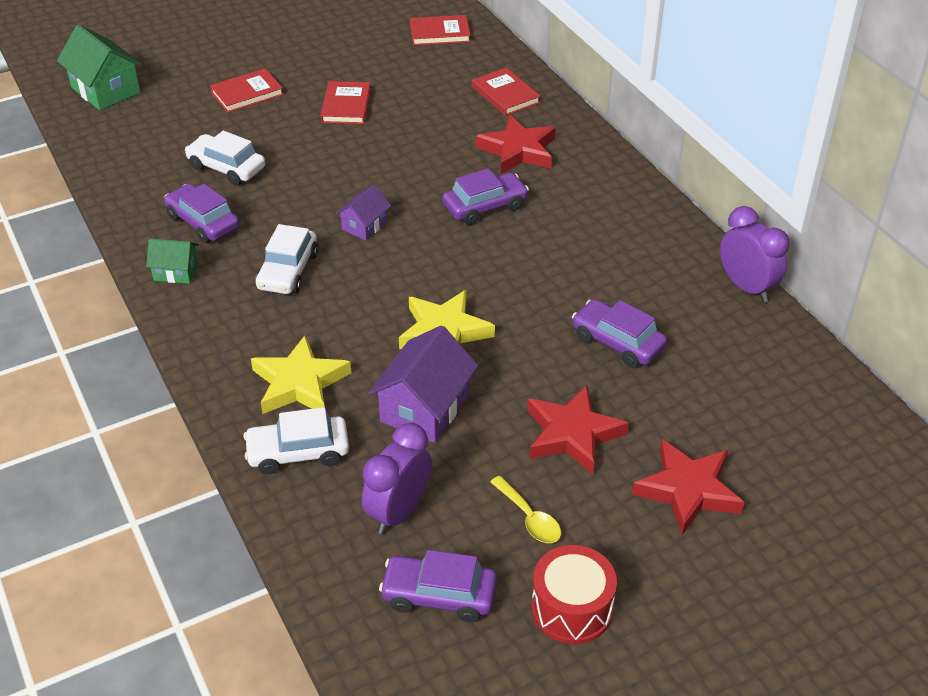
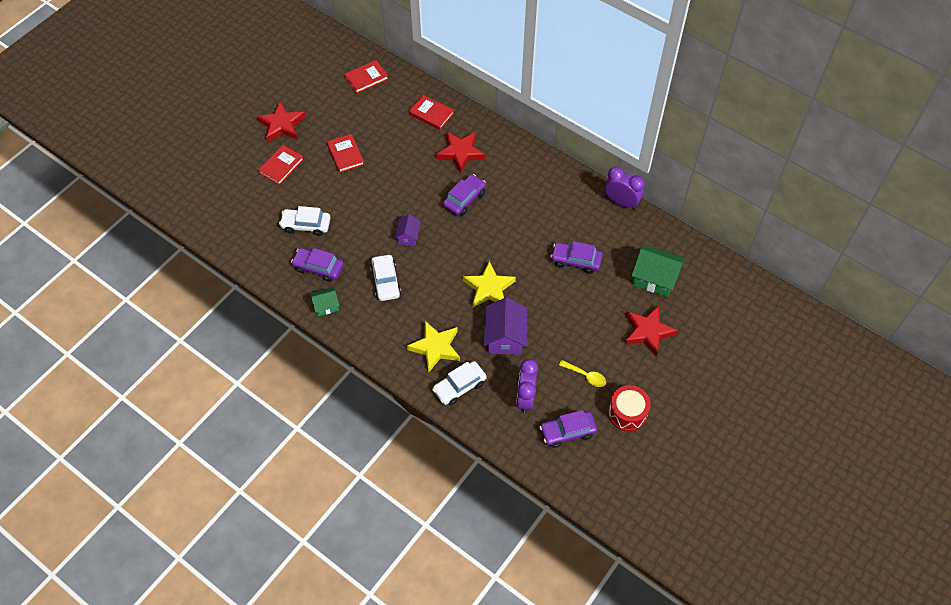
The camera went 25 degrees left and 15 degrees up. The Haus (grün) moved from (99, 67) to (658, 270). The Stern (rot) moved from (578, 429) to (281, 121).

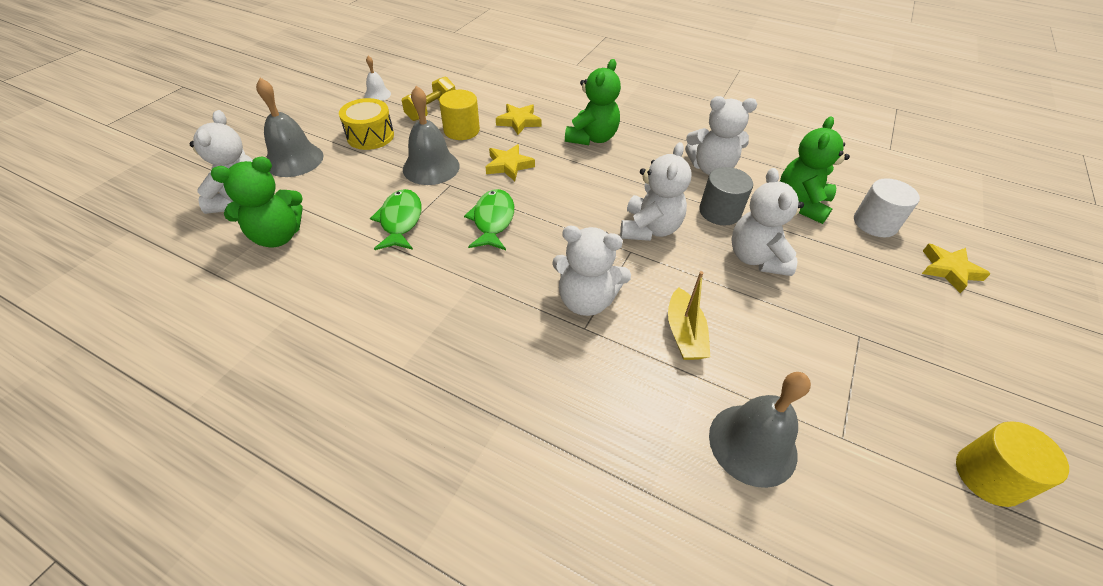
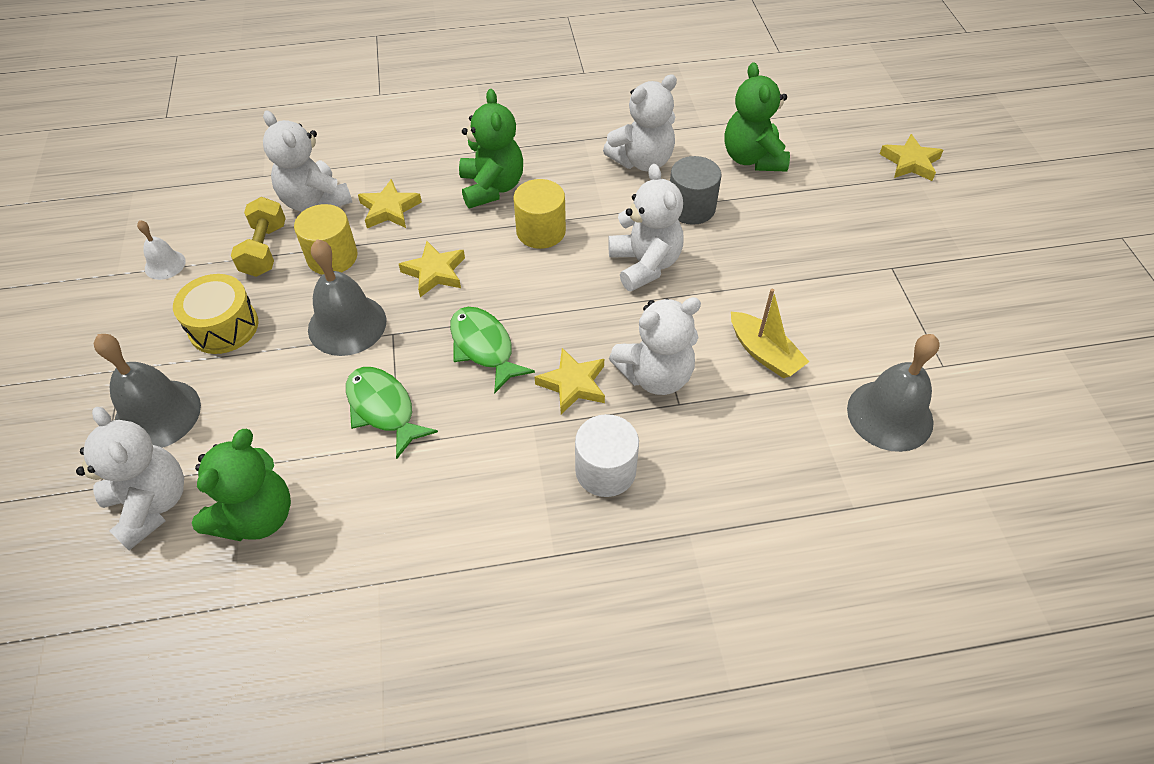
The camera went 35 degrees left and 5 degrees up. The Teddybär (weiß) moved from (767, 222) to (307, 160). The Vollzylinder (weiß) moved from (887, 207) to (607, 455). The Vollzylinder (gelb) moved from (1012, 464) to (539, 214). The Stern (gelb) at (570, 381) appeared.

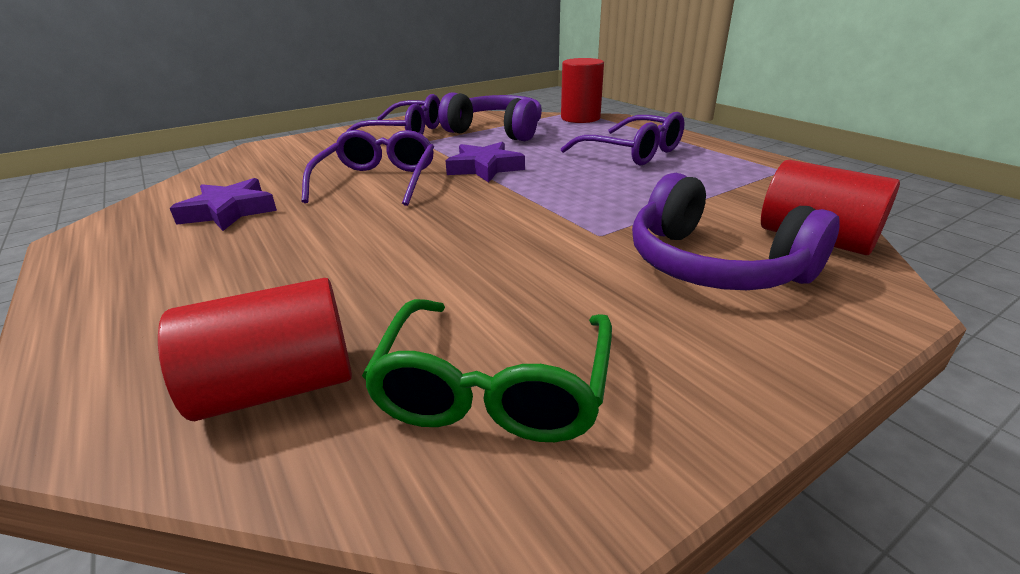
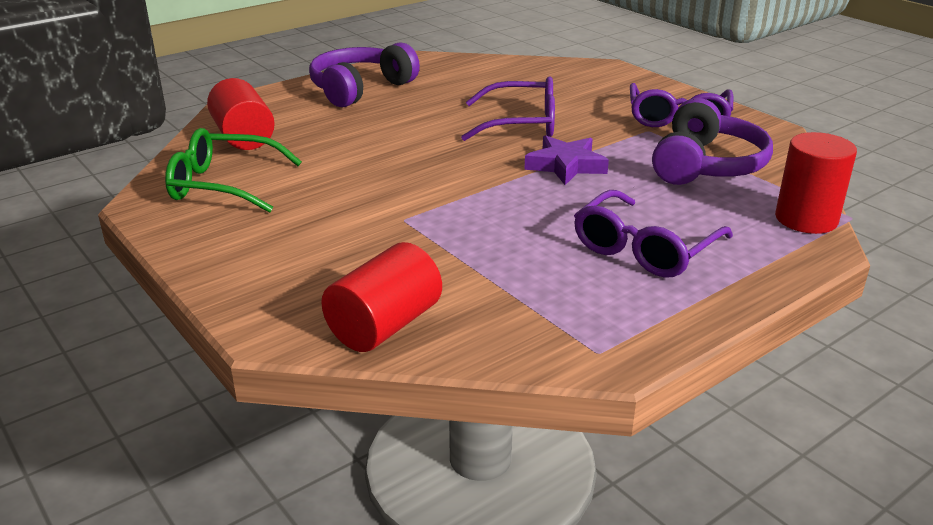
The camera went 85 degrees right and 0 degrees up. The Stern (lila) at (223, 204) disappeared. The Kopfhörer (lila) moved from (736, 231) to (364, 74).

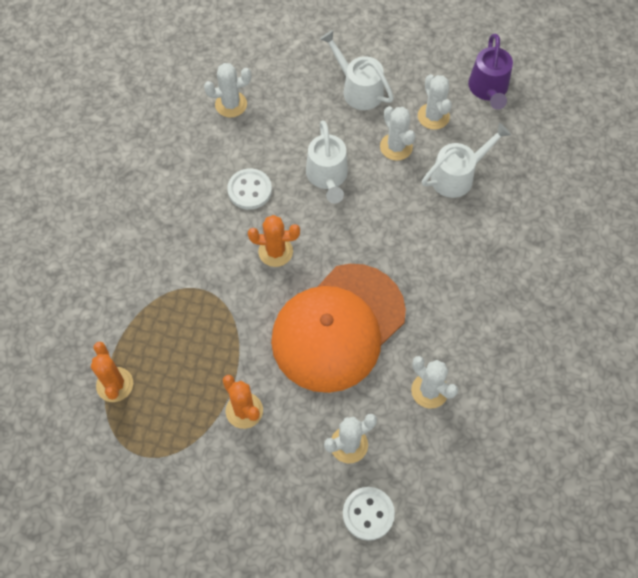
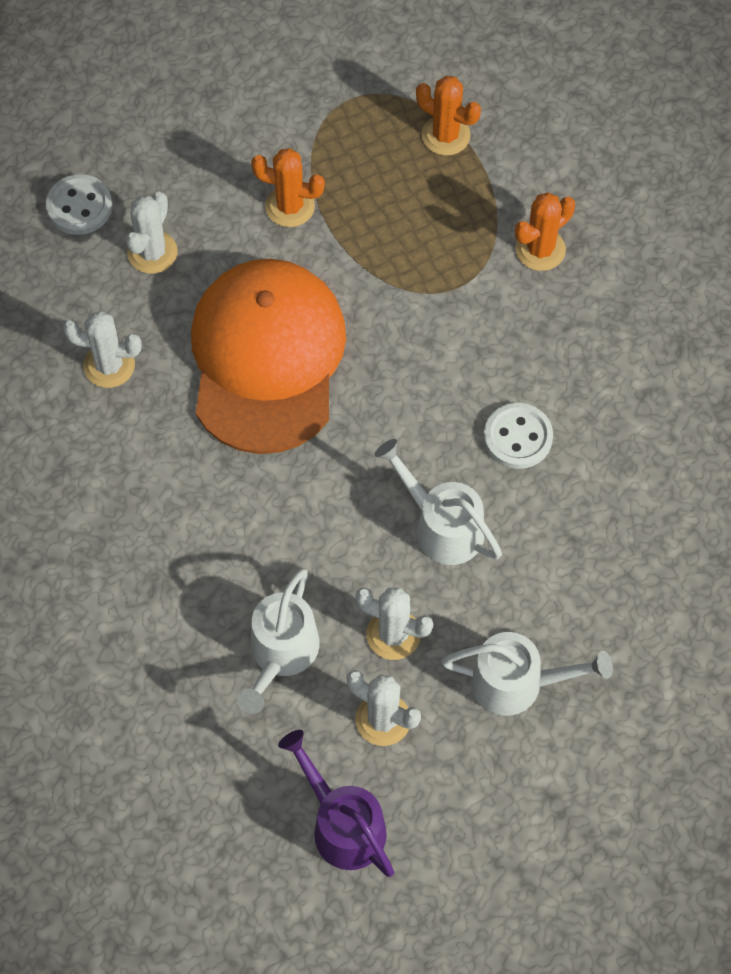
The camera went 140 degrees right and 0 degrees up. The Kaktus (weiß) at (227, 90) disappeared. The Kaktus (orange) moved from (274, 241) to (545, 231).

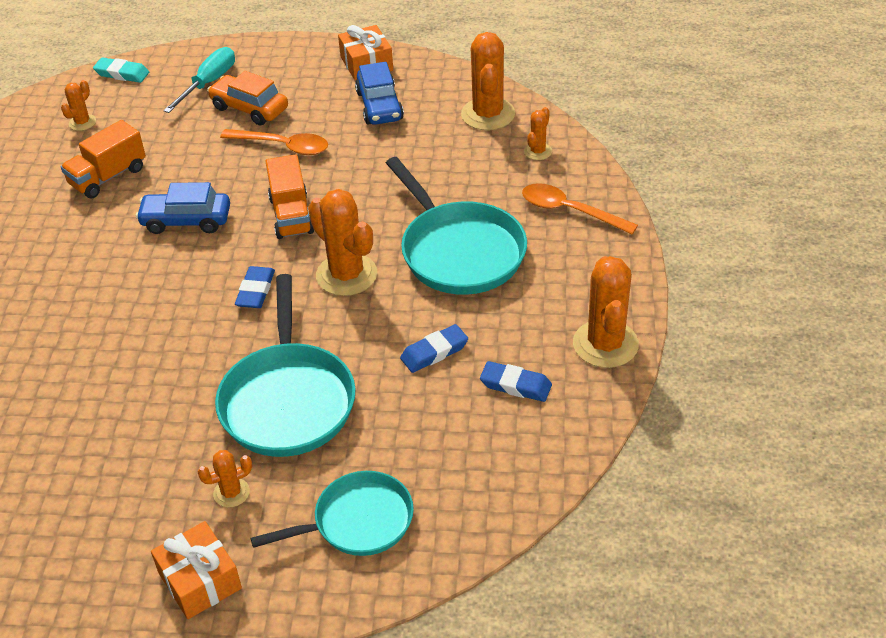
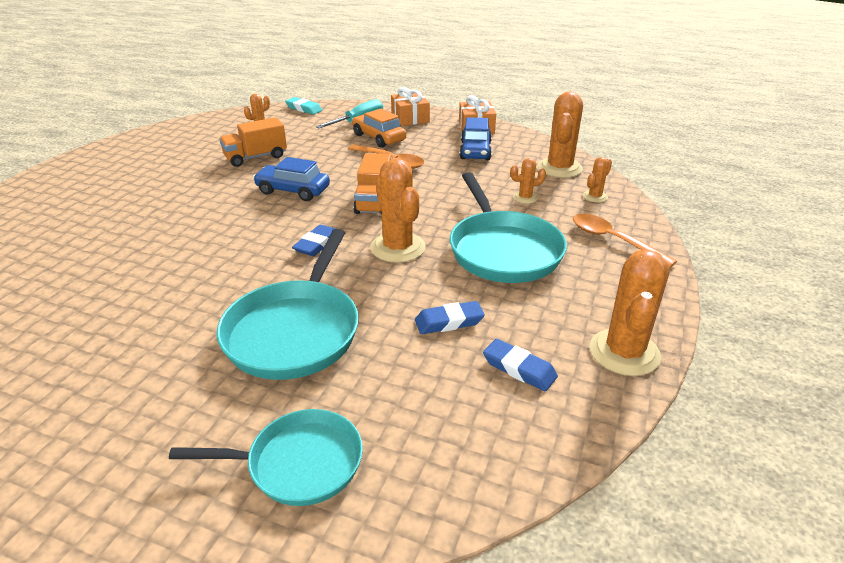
The camera went 15 degrees right and 10 degrees down. The Geschenk (orange) moved from (196, 570) to (410, 106). The Kaktus (orange) moved from (225, 479) to (528, 181).

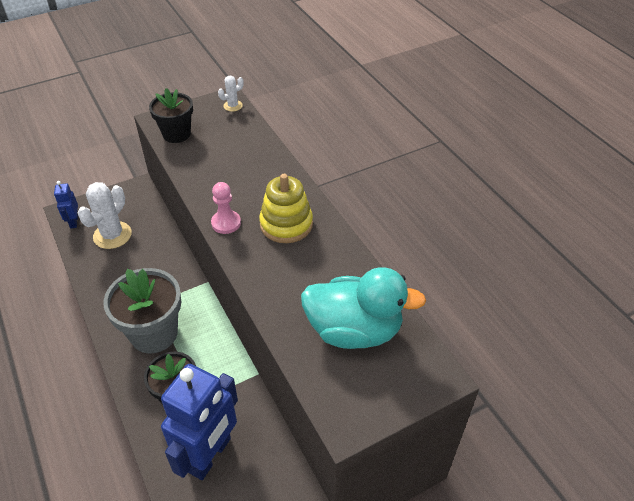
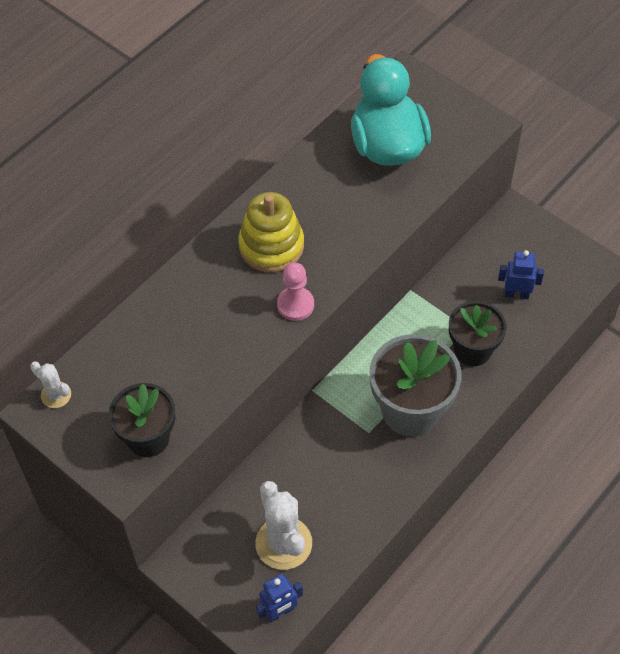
The camera went 110 degrees left and 10 degrees up. The Kaktus (weiß) at (105, 215) turned 60 degrees clockwise. The Roboter (blau) at (199, 422) changed to 0.46 times the size.

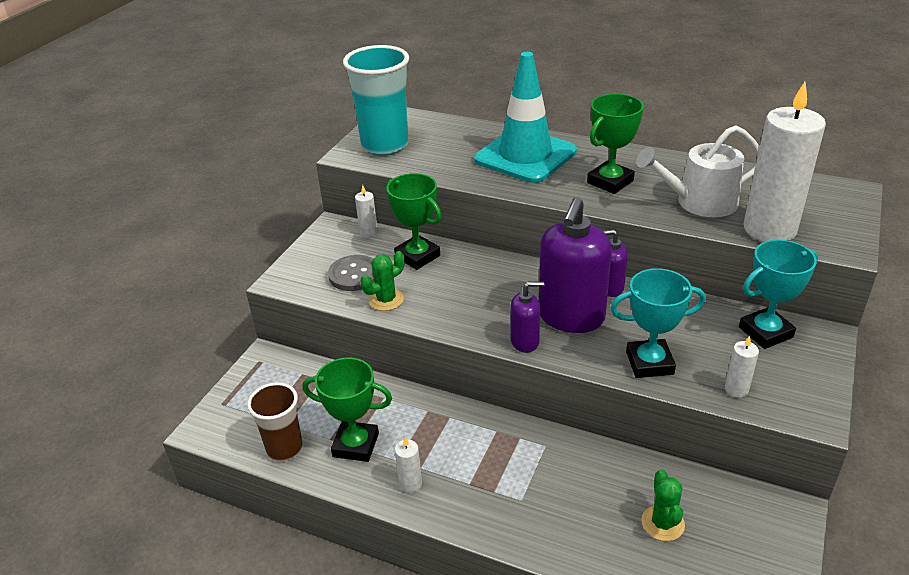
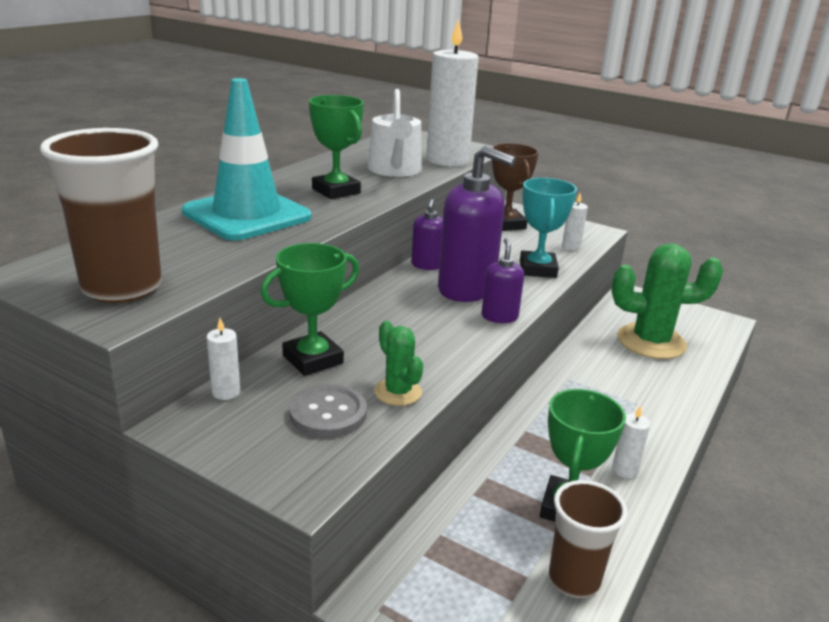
The camera went 85 degrees left and 10 degrees down. The Becher (türkis) at (376, 100) became the Becher (braun) at (101, 215). The Kaktus (grün) at (663, 505) changed to 1.97 times the size. The Pokal (türkis) at (778, 294) became the Pokal (braun) at (515, 187).

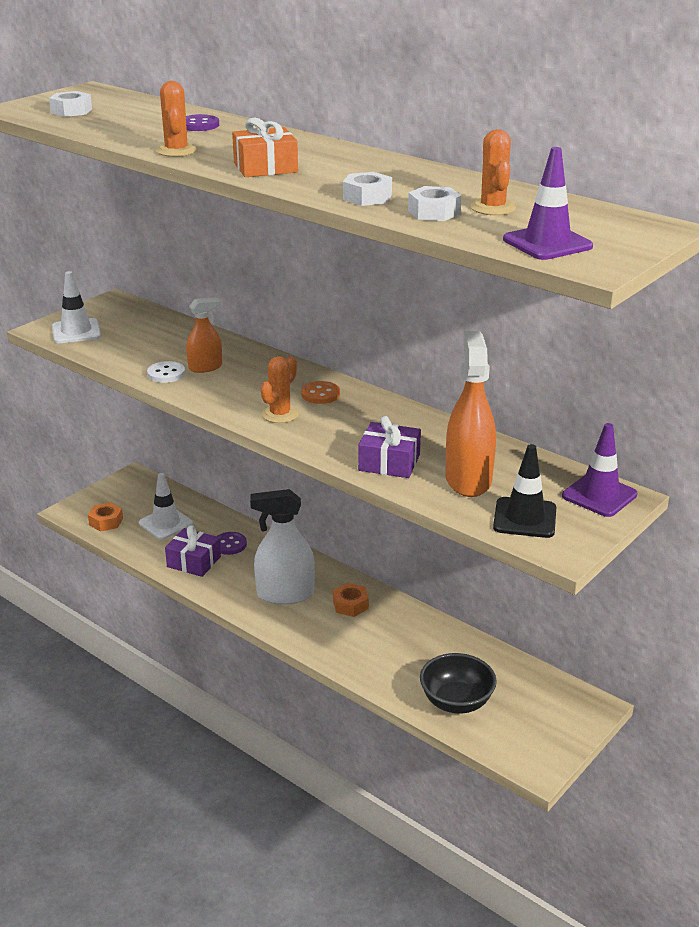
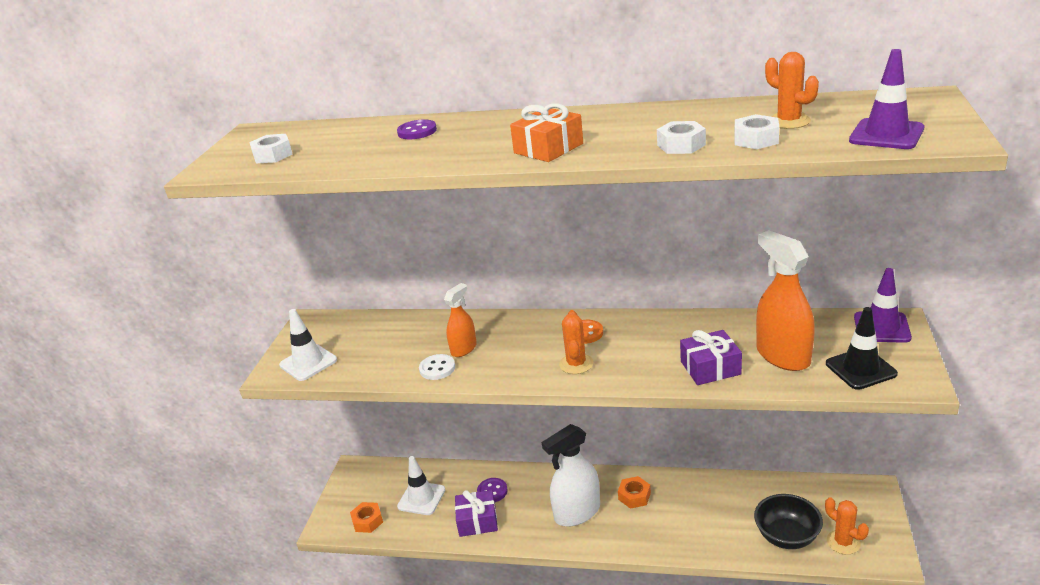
The camera went 25 degrees left and 0 degrees up. The Kaktus (orange) moved from (176, 119) to (847, 526).

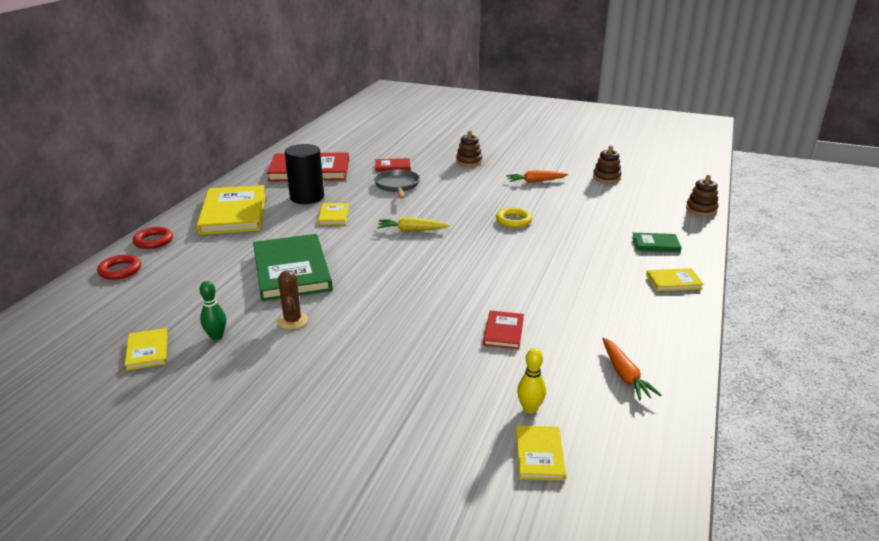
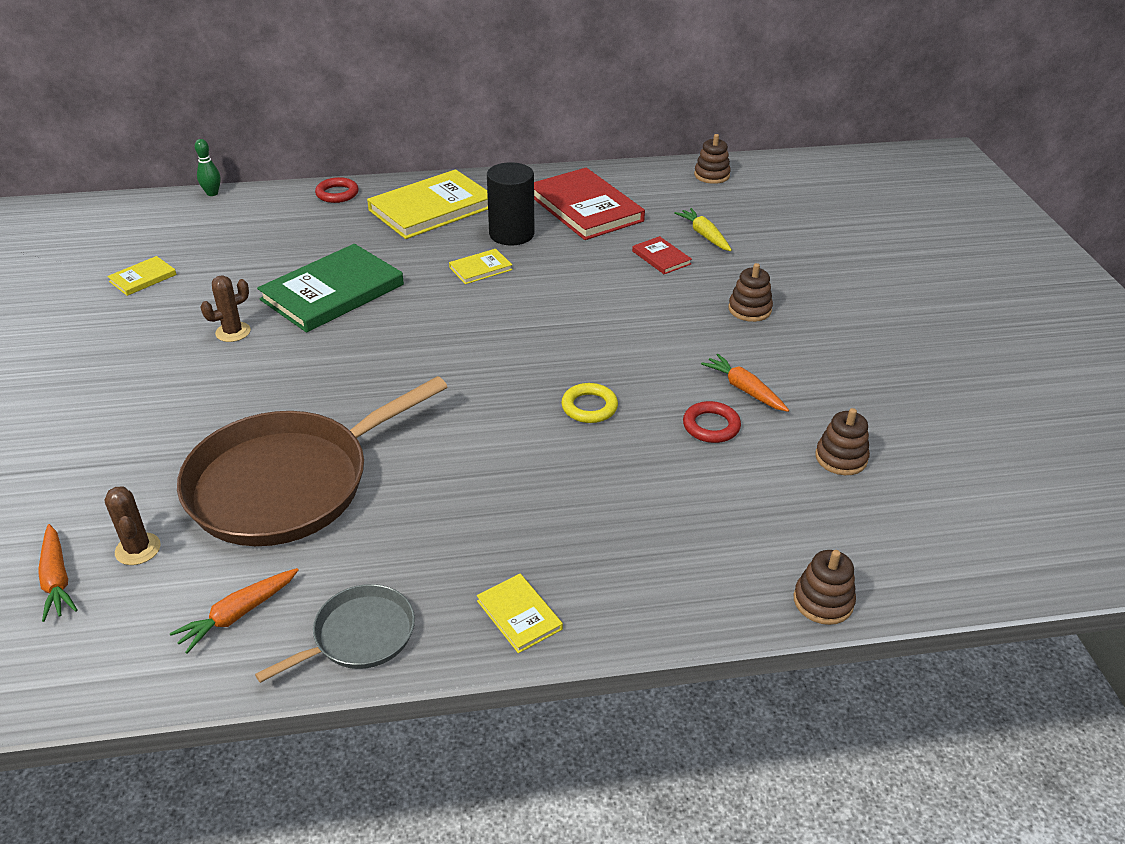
The camera went 60 degrees right and 10 degrees up. The Ring (rot) moved from (119, 267) to (712, 422). The Bowlingkegel (grün) moved from (213, 310) to (208, 167). The Pfanne (grau) moved from (397, 184) to (335, 633). The Karotte (gelb) moved from (413, 224) to (703, 229). The Buch (rot) at (503, 330) was replaced by the Pfanne (braun) at (312, 461). The Buch (gelb) at (541, 453) was replaced by the Karotte (orange) at (57, 573). The Bowlingkegel (gelb) at (531, 380) was replaced by the Kaktus (braun) at (133, 525). The Buch (grün) at (657, 242) disappeared. The Stapelspielzeug (braun) at (712, 159) appeared.

